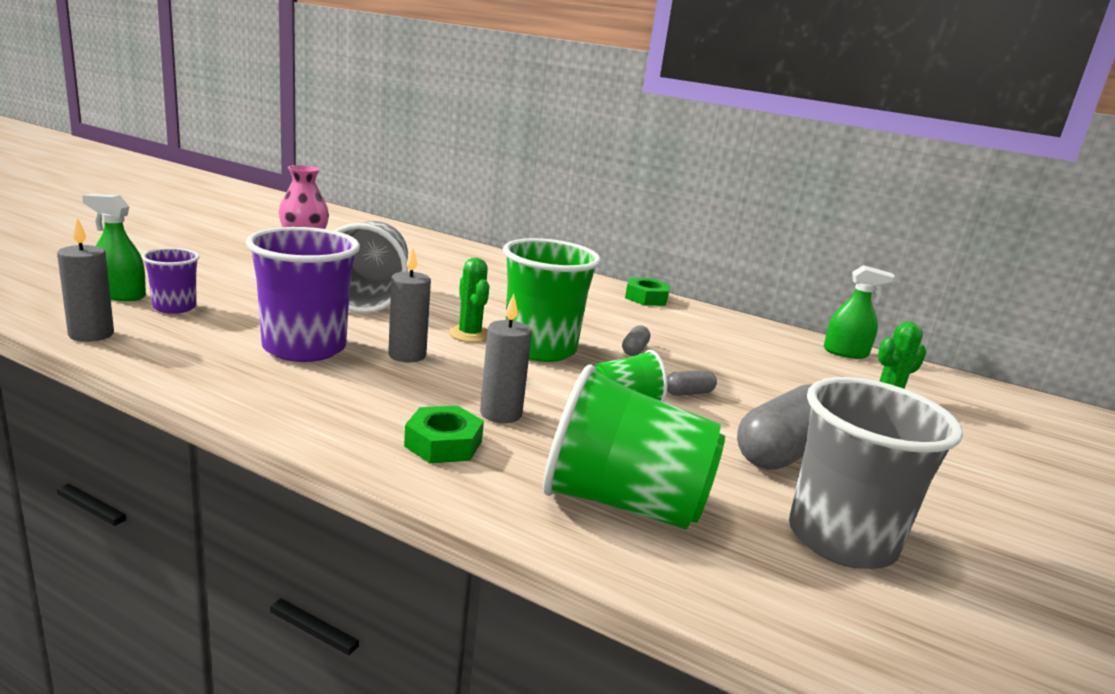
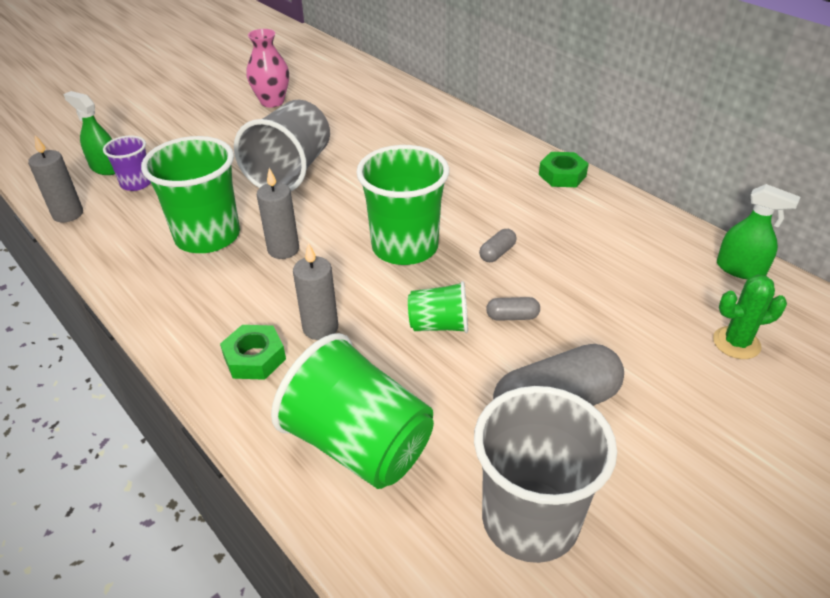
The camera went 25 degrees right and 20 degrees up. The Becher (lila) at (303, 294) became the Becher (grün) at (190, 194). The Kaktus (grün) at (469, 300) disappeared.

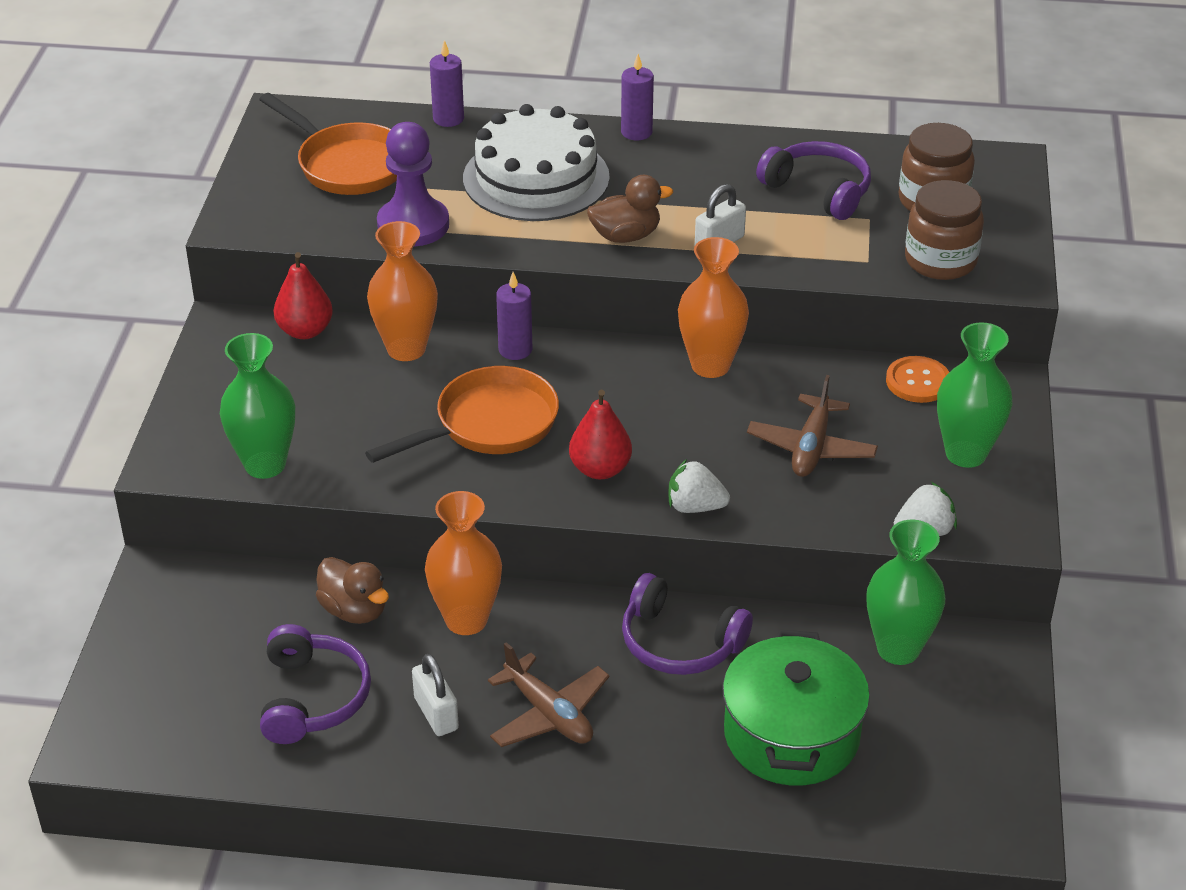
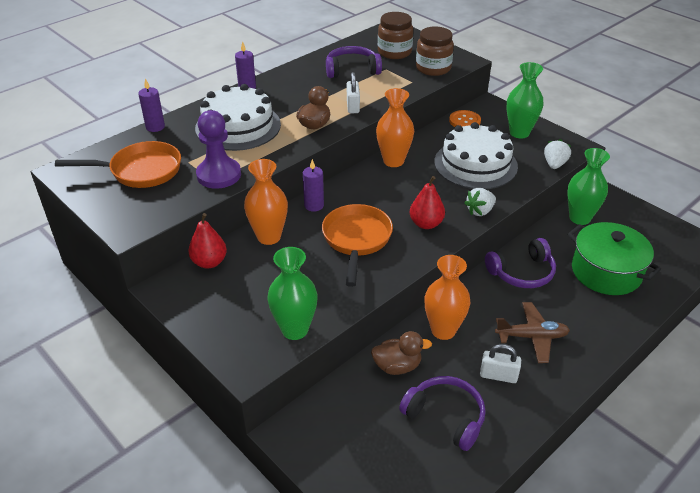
The camera went 50 degrees left and 0 degrees up. The Flugzeug (braun) at (812, 426) was replaced by the Kuchen (weiß) at (476, 155).

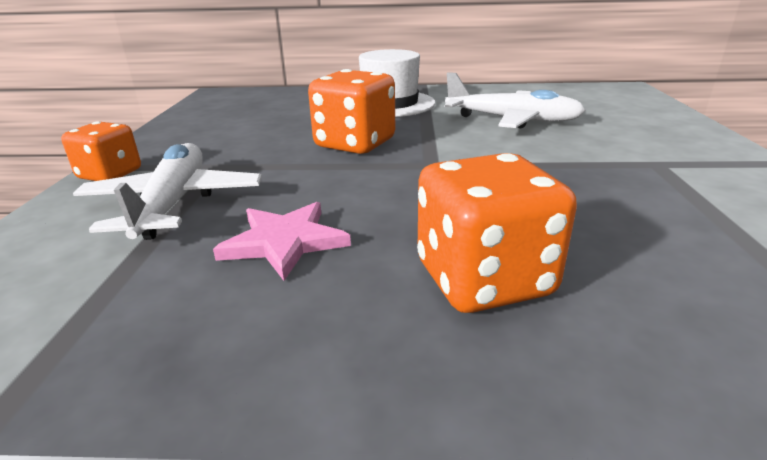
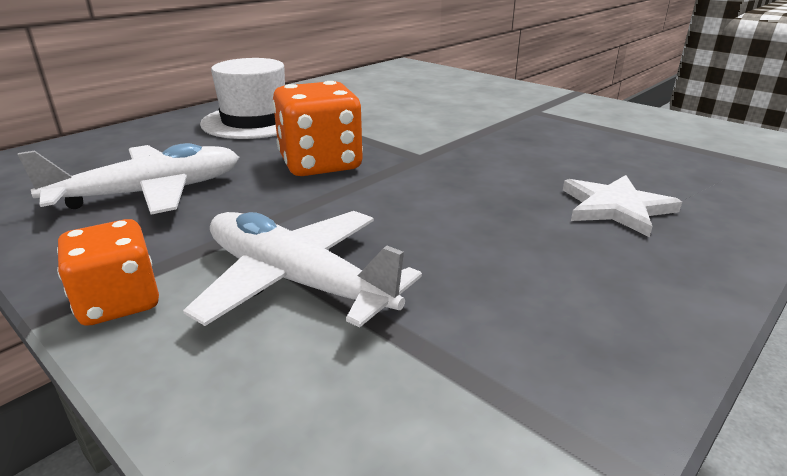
The camera went 50 degrees left and 0 degrees up. The Stern (rosa) at (282, 241) disappeared. The Spielwürfel (orange) at (497, 233) was replaced by the Stern (weiß) at (622, 206). The Flugzeug (weiß) moved from (515, 100) to (128, 179).

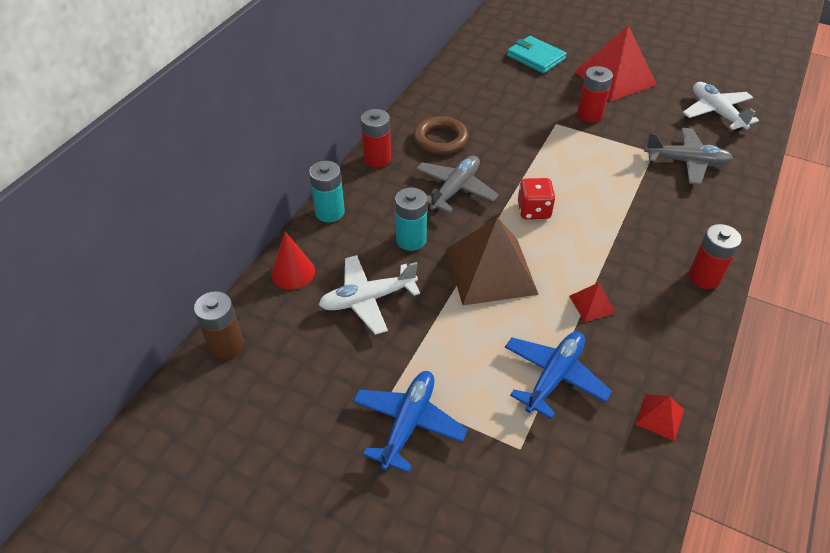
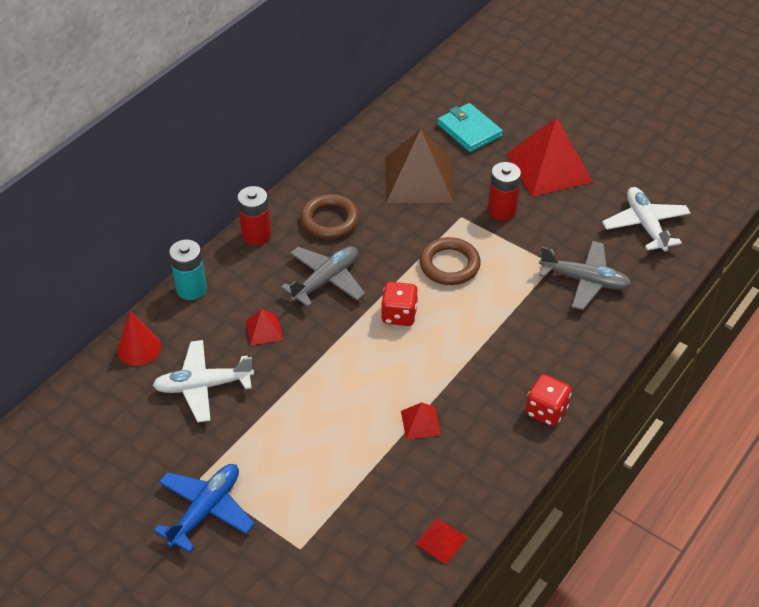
The camera went 10 degrees right and 0 degrees up. The Batterie (braun) at (219, 325) disappeared. The Batterie (türkis) at (411, 219) was replaced by the Pyramide (rot) at (264, 327). The Pyramide (braun) moved from (492, 261) to (419, 166). The Flugzeug (blau) at (558, 375) disappeared. The Batterie (rot) at (715, 256) was replaced by the Spielwürfel (rot) at (549, 400). The Ring (braun) at (450, 261) appeared.

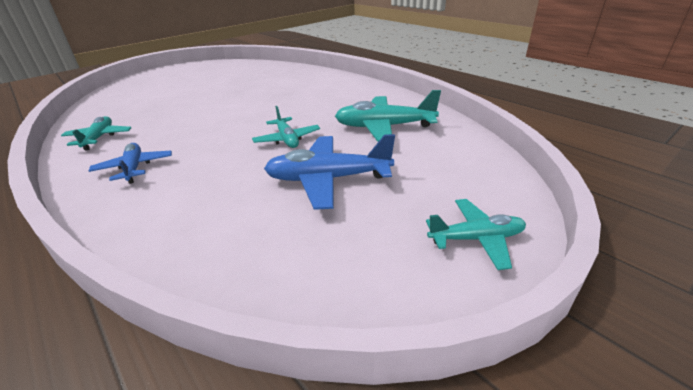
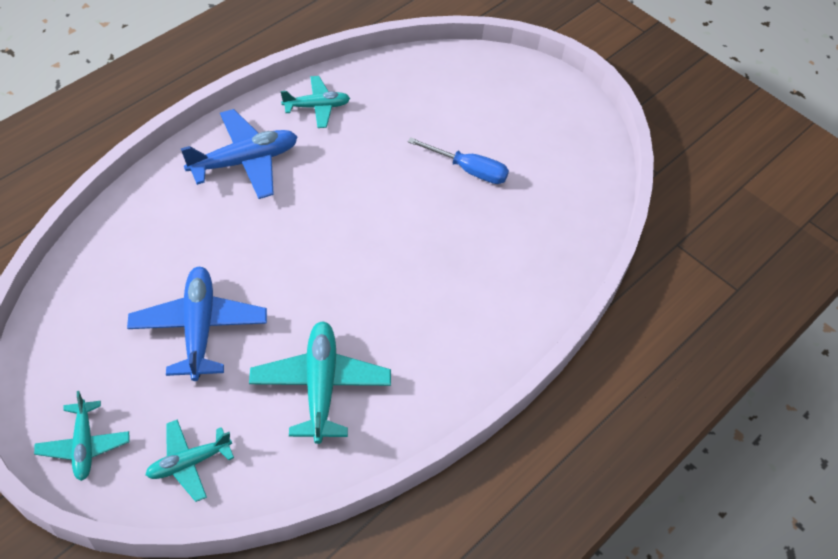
The camera went 80 degrees right and 20 degrees up. The Flugzeug (blau) at (130, 163) changed to 1.62 times the size. The Flugzeug (türkis) moved from (286, 127) to (189, 460). The Schraubenzieher (blau) at (458, 160) appeared.

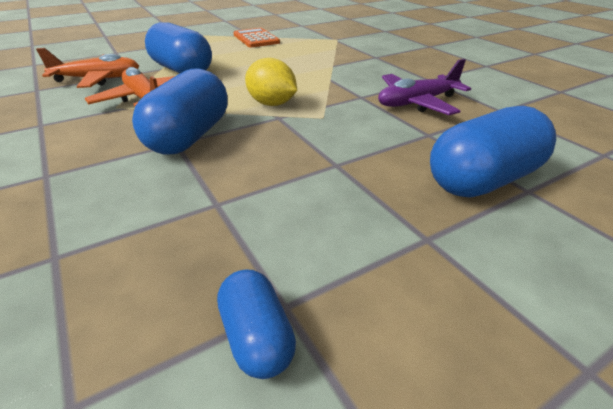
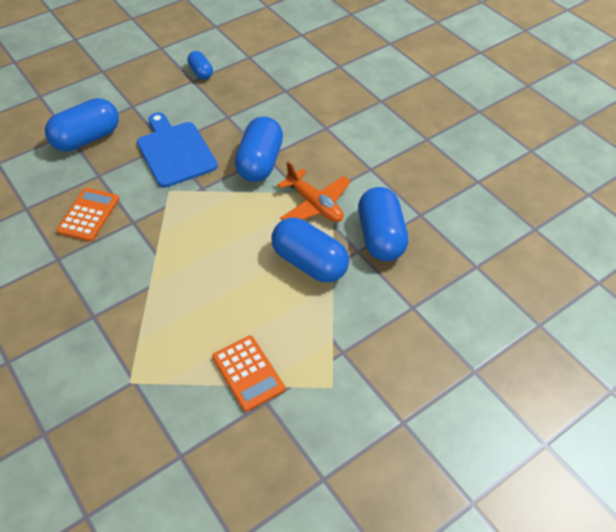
The camera went 175 degrees right and 15 degrees up. The Flugzeug (orange) at (87, 68) was replaced by the Kapsel (blau) at (383, 224). The Zitrone (gelb) at (271, 82) disappeared. The Flugzeug (lila) at (424, 87) was replaced by the Taschenrechner (orange) at (87, 215). The Schneidebrett (blau) at (177, 150) appeared.

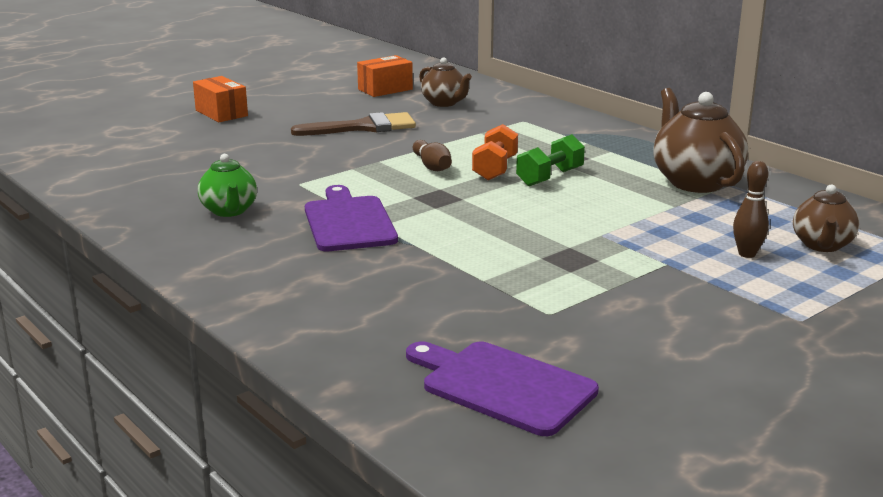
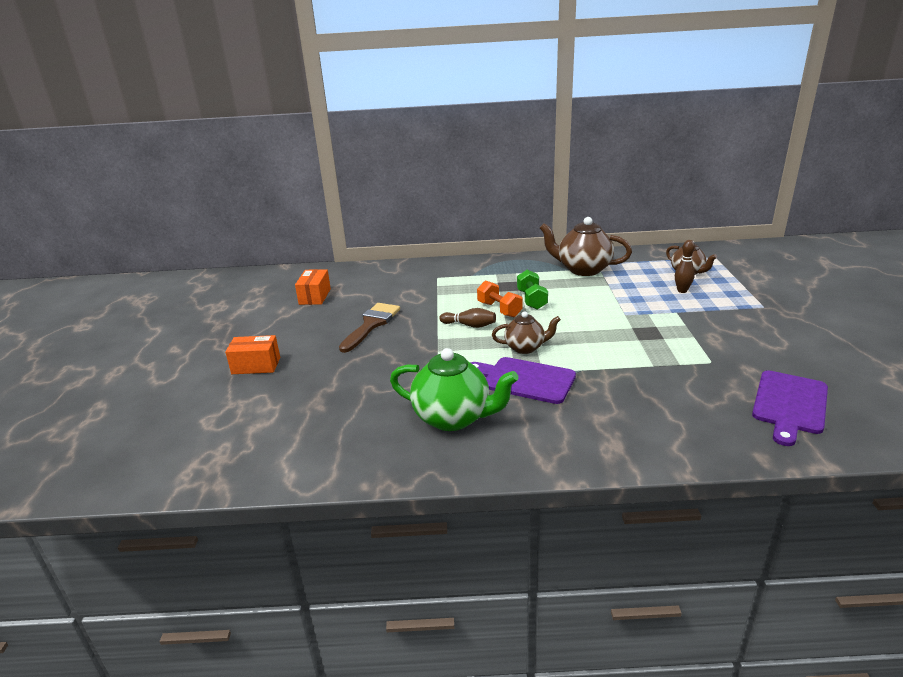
The camera went 50 degrees left and 5 degrees up. The Teekanne (grün) at (227, 185) changed to 1.67 times the size. The Schneidebrett (lila) at (502, 389) turned 45 degrees counterclockwise. The Teekanne (braun) moved from (445, 82) to (526, 332).

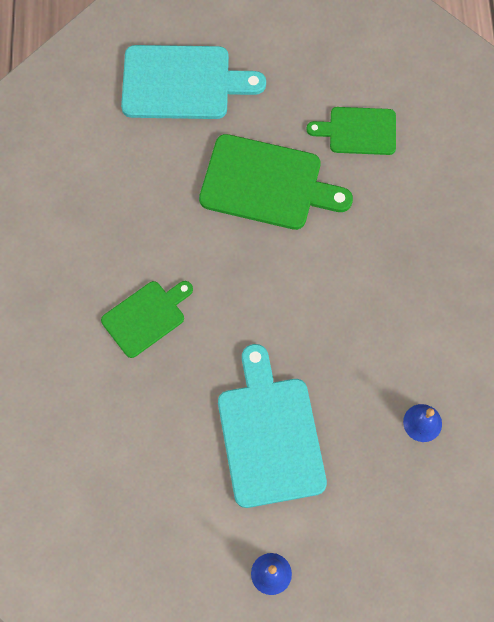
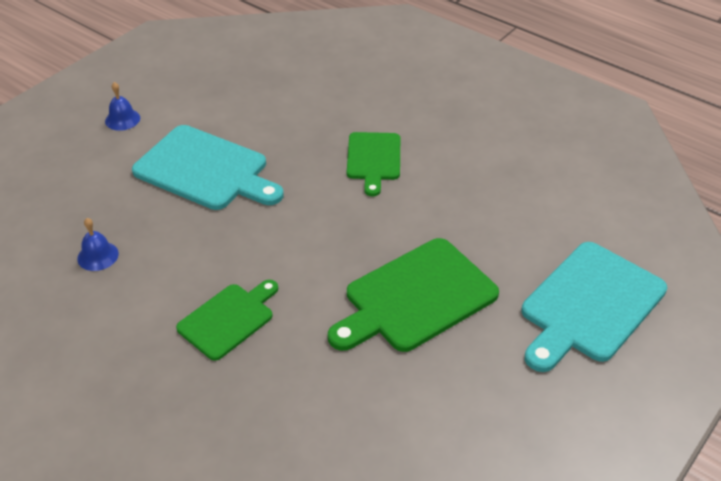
The camera went 130 degrees right and 25 degrees down. The Schneidebrett (grün) moved from (351, 131) to (227, 320).

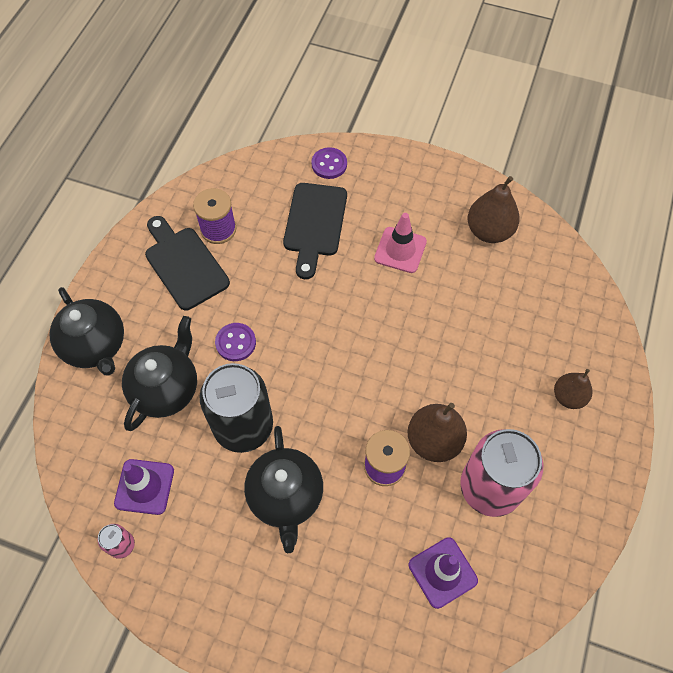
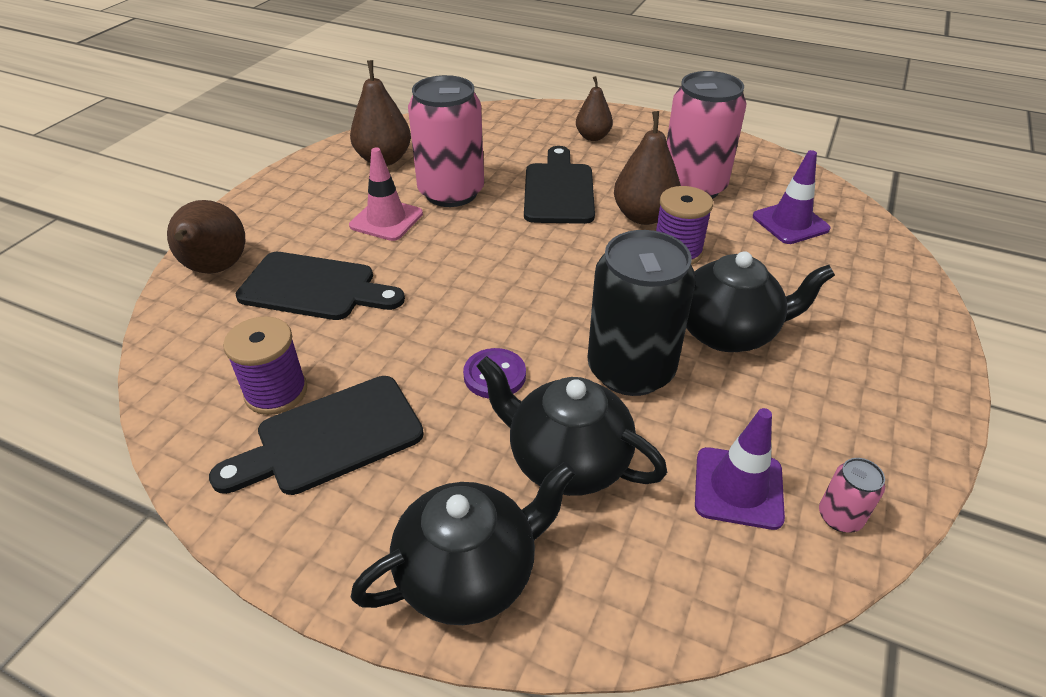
The camera went 85 degrees left and 20 degrees down. The Knopf (lila) at (329, 163) was replaced by the Birne (braun) at (206, 237). The Dose (rosa) at (446, 141) appeared. The Schneidebrett (schwarz) at (559, 185) appeared.

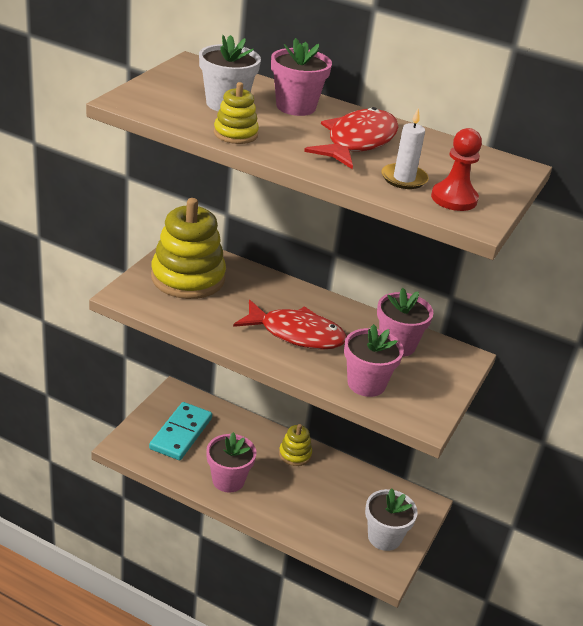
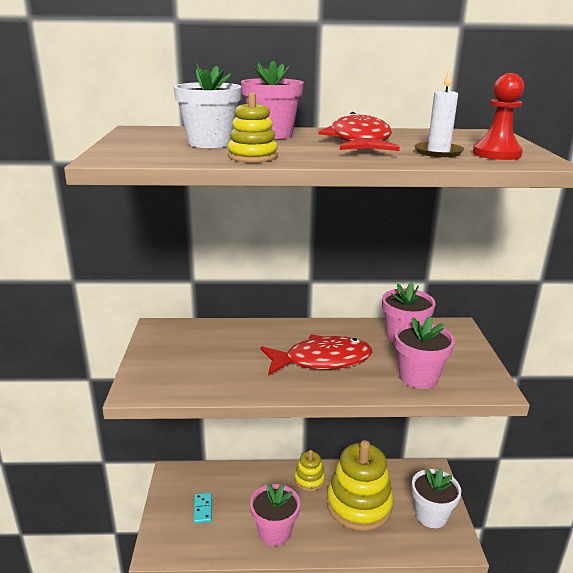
The camera went 25 degrees left and 10 degrees down. The Dominostein (türkis) at (180, 431) changed to 0.49 times the size. The Stapelspielzeug (gelb) moved from (188, 248) to (360, 485).

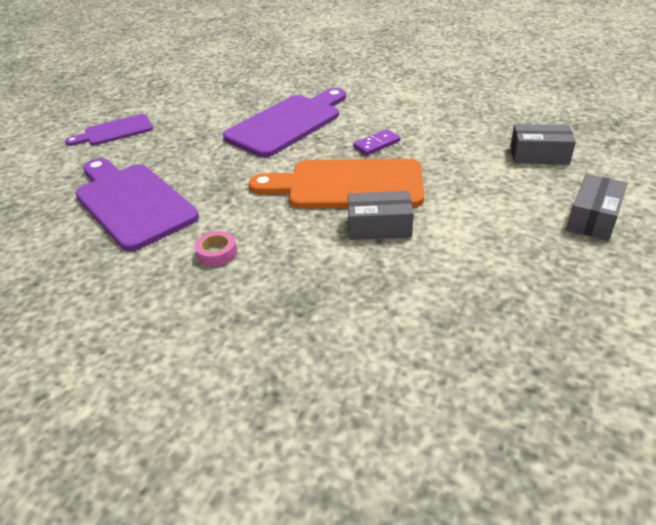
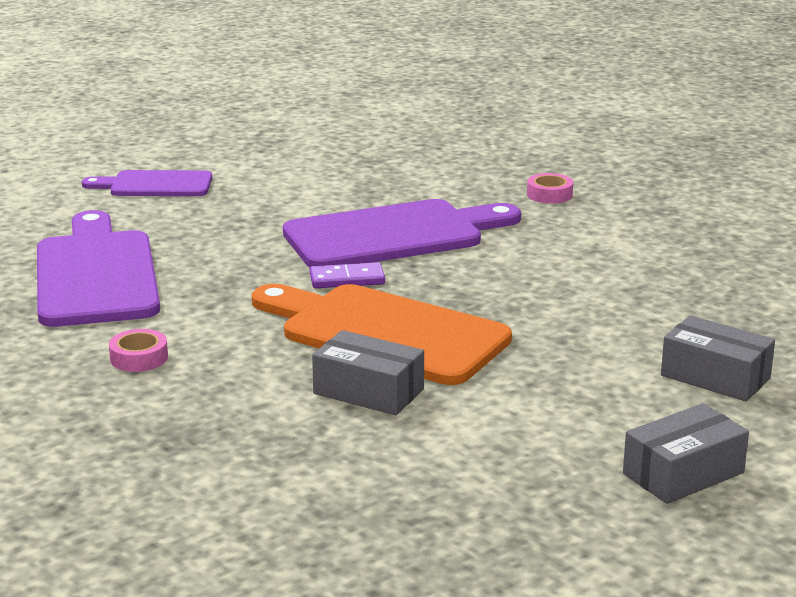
The camera went 25 degrees right and 15 degrees down. The Dominostein (lila) moved from (377, 142) to (347, 275). The Klebeband (rosa) at (550, 188) appeared.

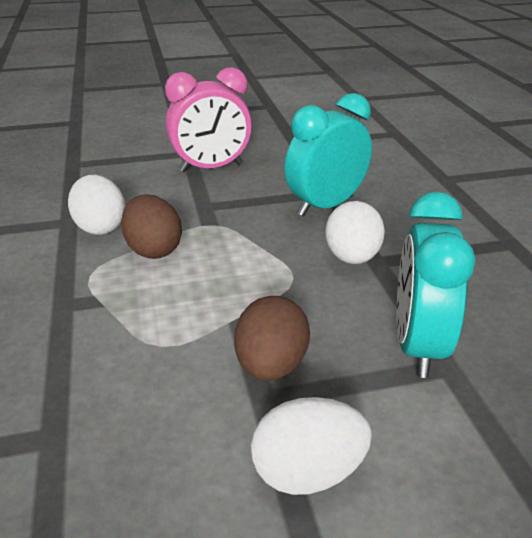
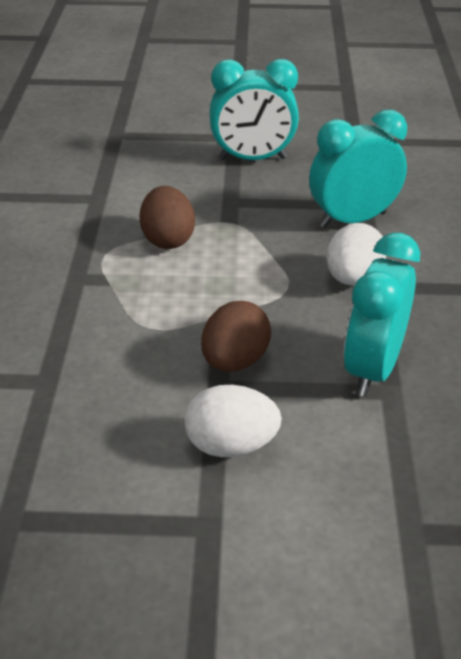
The camera went 15 degrees right and 5 degrees up. The Ei (weiß) at (96, 205) disappeared. The Wecker (rosa) at (208, 119) became the Wecker (türkis) at (254, 109).

